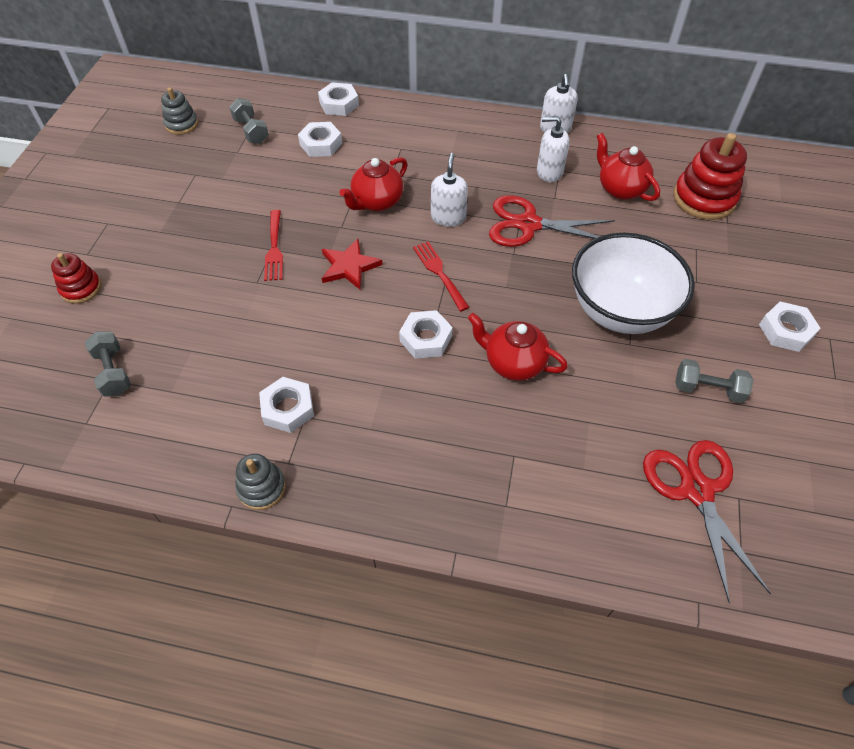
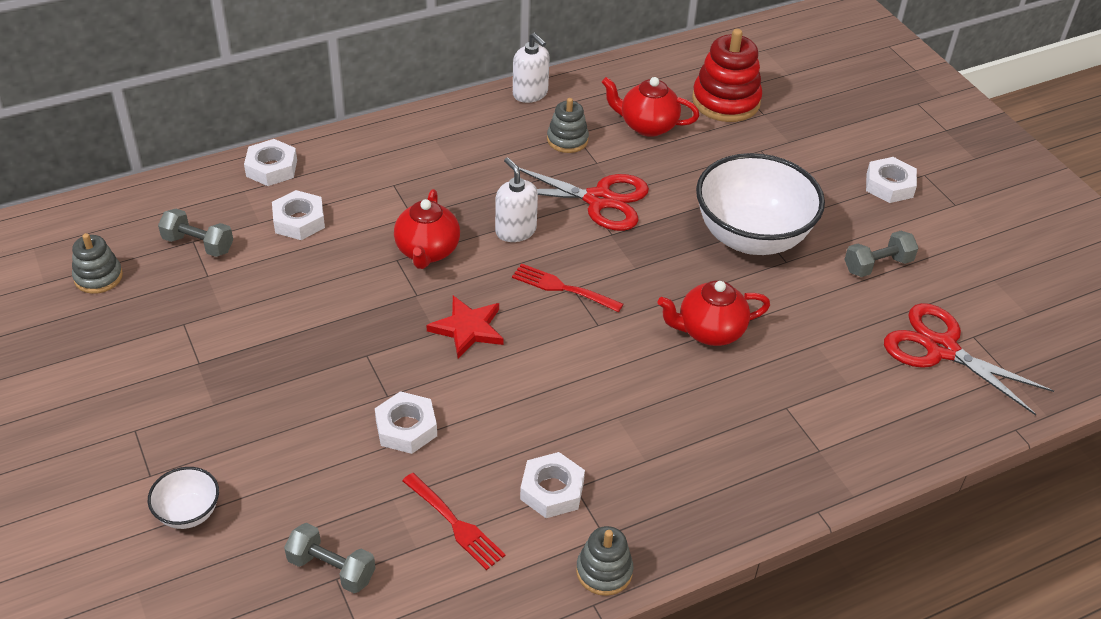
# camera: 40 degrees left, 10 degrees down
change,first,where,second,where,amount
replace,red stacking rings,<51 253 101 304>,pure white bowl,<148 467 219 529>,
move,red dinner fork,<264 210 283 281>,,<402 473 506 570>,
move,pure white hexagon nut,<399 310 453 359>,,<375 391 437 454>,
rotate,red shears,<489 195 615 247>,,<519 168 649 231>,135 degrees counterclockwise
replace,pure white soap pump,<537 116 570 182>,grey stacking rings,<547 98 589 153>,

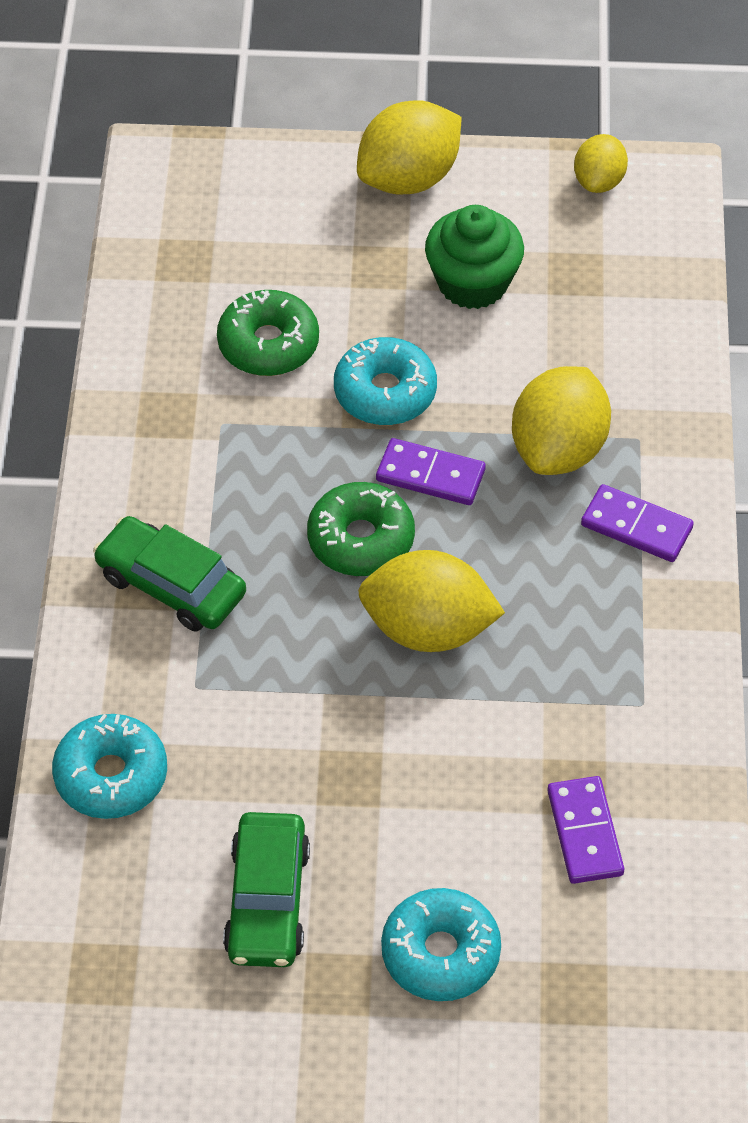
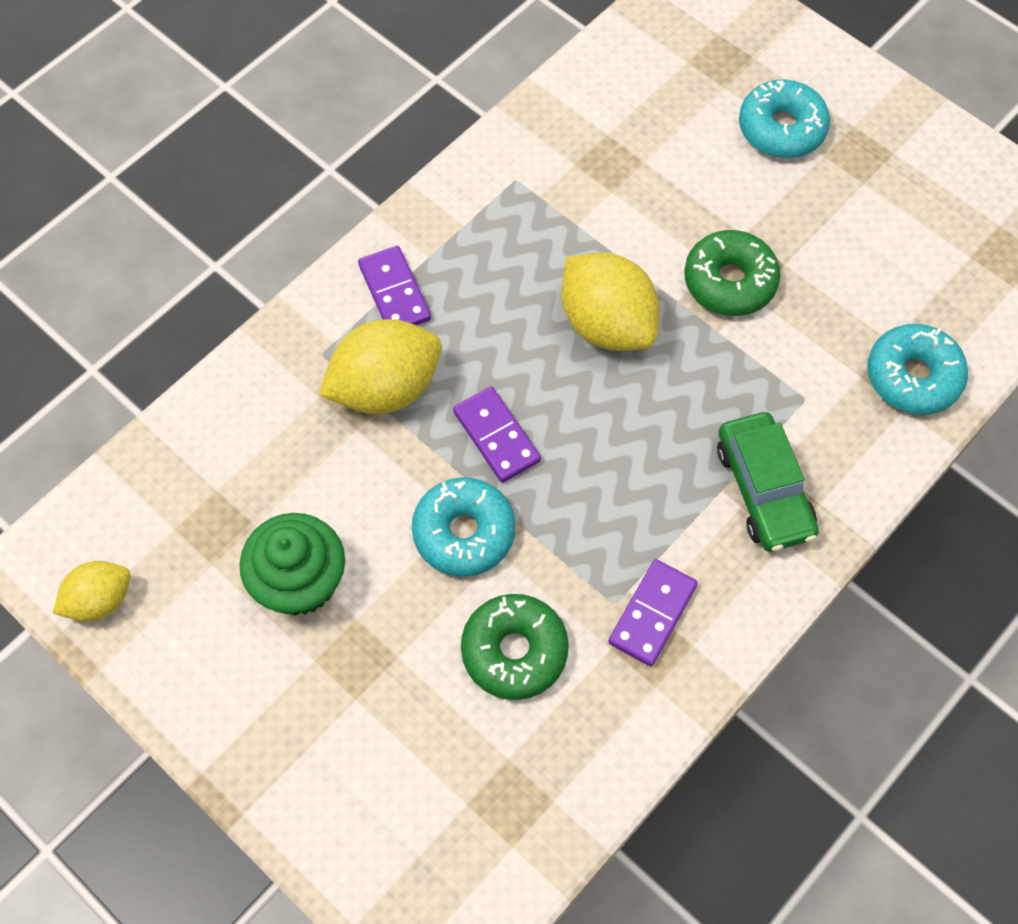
# camera: 140 degrees left, 10 degrees up
change,first,where,second,where,amount
delete,leaf-green automobile,<223 812 310 967>,,,
move,leaf-green doughnut,<307 482 415 576>,,<684 230 781 316>,
delete,bright yellow citrus fruit,<357 100 461 194>,,,
move,purple domino tile,<547 776 624 884>,,<608 559 698 666>,

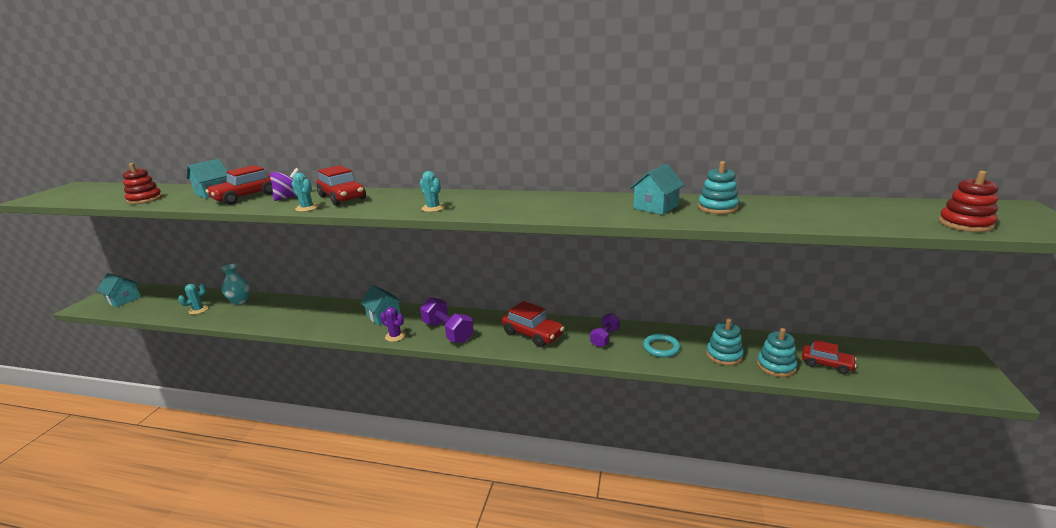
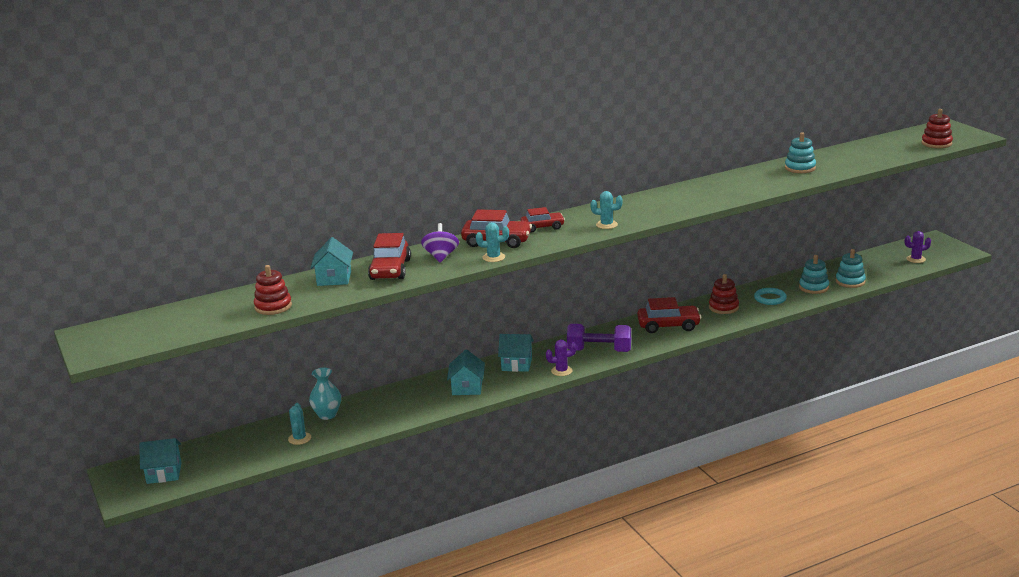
# camera: 40 degrees left, 0 degrees up
change,first,where,second,where,amount
replace,purple hand weight,<590 313 620 347>,red stacking rings,<709 274 739 314>,
move,teal house,<630 164 685 215>,,<447 349 485 395>,
move,red automobile,<802 340 857 374>,,<520 207 565 233>,
insert,,,purple saguaro cactus,<905 231 931 263>,

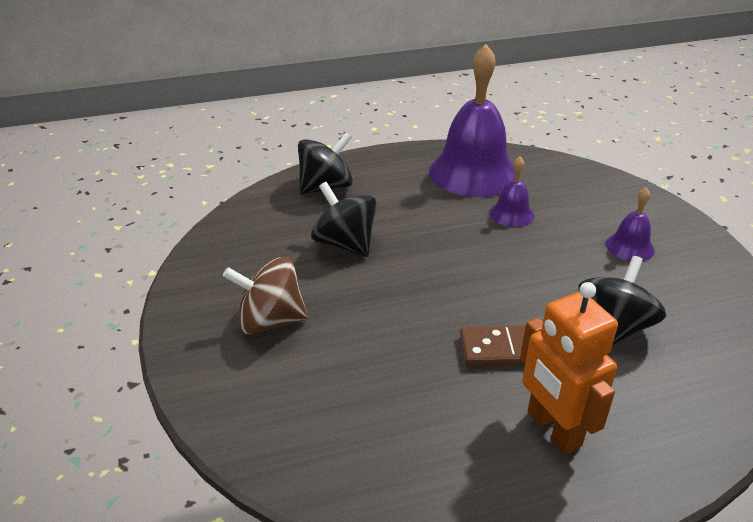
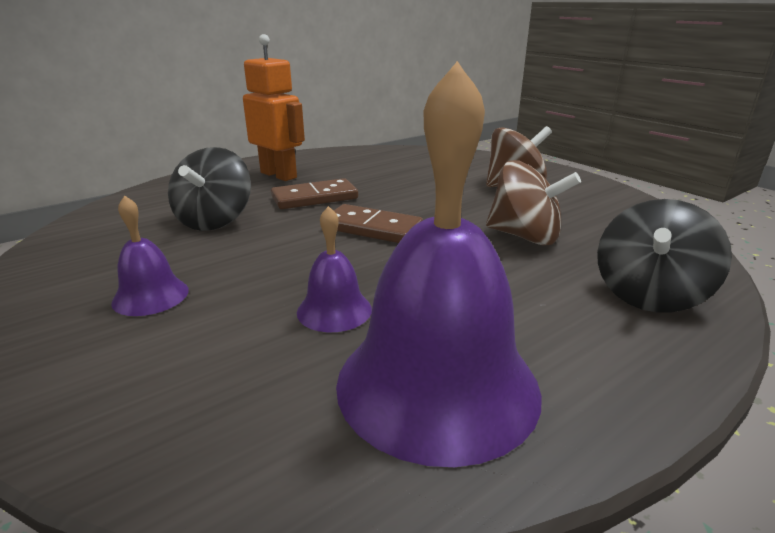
# camera: 160 degrees right, 10 degrees down
change,first,where,second,where,amount
recolor,black spinning top,<311 182 377 257>,dark brown spinning top,<486 160 581 246>,
insert,,,dark brown domino tile,<334 204 423 243>,

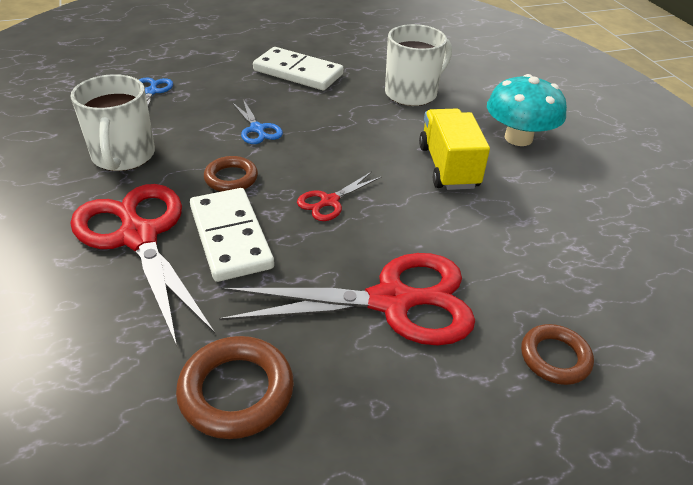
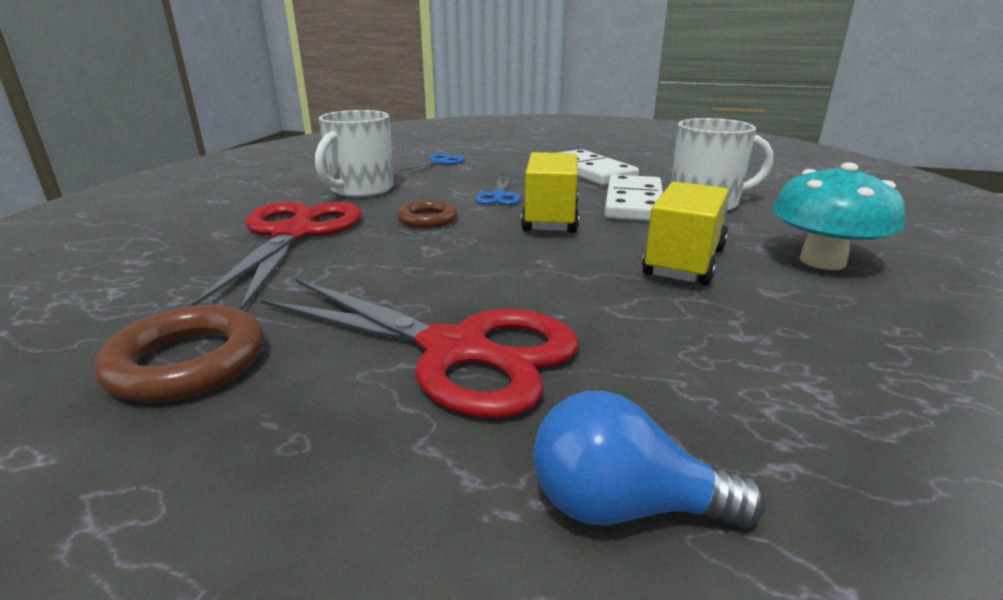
# camera: 35 degrees right, 15 degrees down
change,first,where,second,where,amount
move,pure white domino tile,<190 188 274 282>,,<604 175 663 221>,
delete,red shears,<297 172 381 221>,,,
replace,dark brown ring,<521 324 594 385>,blue bulb,<533 391 766 528>,
insert,,,bright yellow truck,<521 152 579 233>,

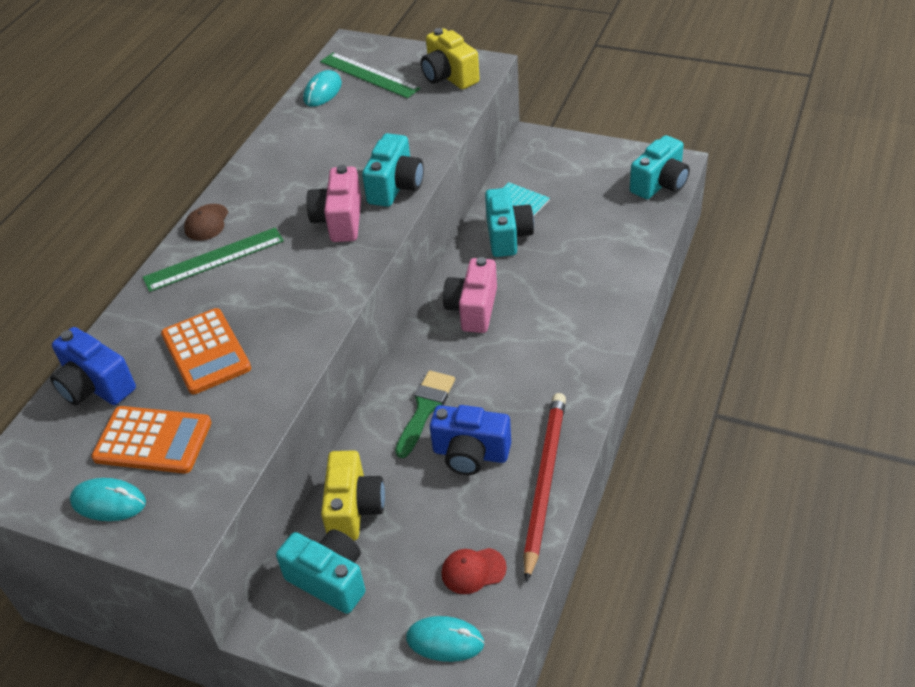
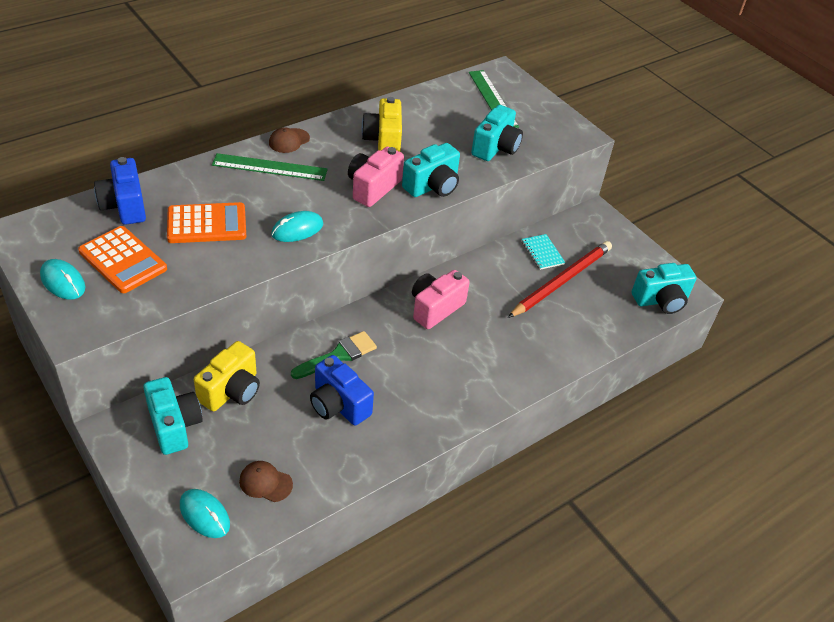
# camera: 25 degrees right, 0 degrees up
change,first,where,second,where,amount
rotate,bright orange calculator,<161 308 251 394>,,<167 202 246 243>,105 degrees counterclockwise
move,teal mouse,<303 70 342 107>,,<271 211 323 242>,
move,bright yellow compact camera,<421 28 480 89>,,<361 97 402 152>,
recolor,red baseball cap,<441 548 507 594>,dark brown baseball cap,<239 461 293 502>,
move,teal compact camera,<485 188 534 257>,,<471 105 523 161>,
move,red wooden pencil,<523 393 566 583>,,<508 241 612 318>,

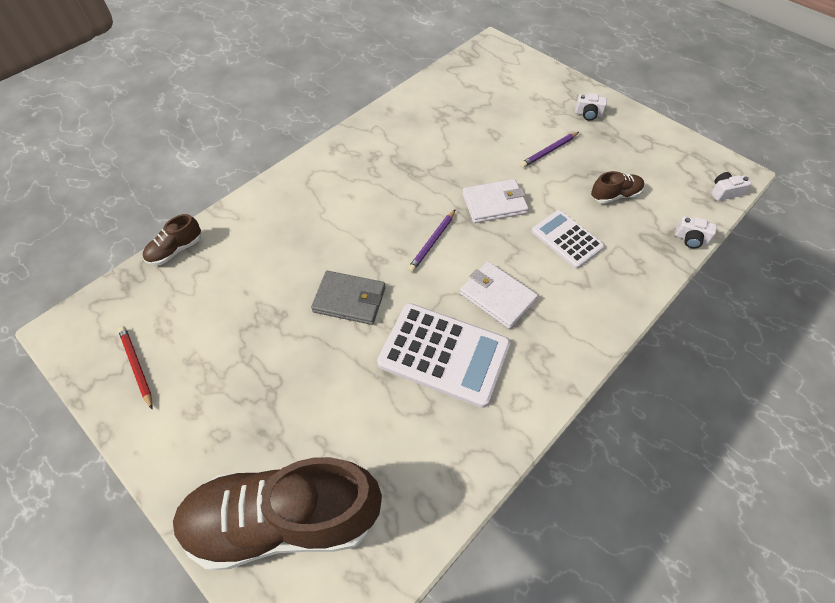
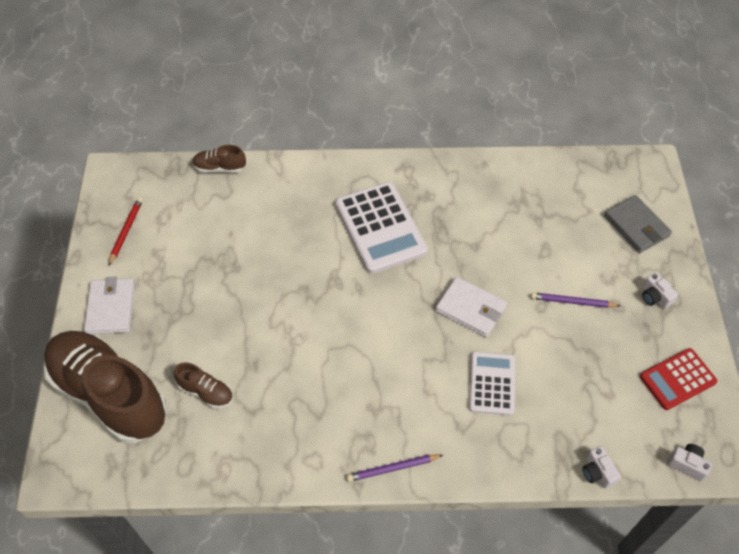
# camera: 45 degrees right, 0 degrees up
change,first,where,second,where,amount
move,grey card wallet,<311 271 386 325>,,<604 195 672 253>,
move,pure white calculator,<377 303 510 408>,,<335 182 428 274>,
move,purple wooden pencil,<408 209 456 272>,,<346 454 443 482>,
move,pure white card wallet,<460 262 538 329>,,<84 277 135 334>,
move,dark brown lace-up shoe,<591 171 644 204>,,<174 362 233 409>,
insert,,,red calculator,<640 348 717 410>,

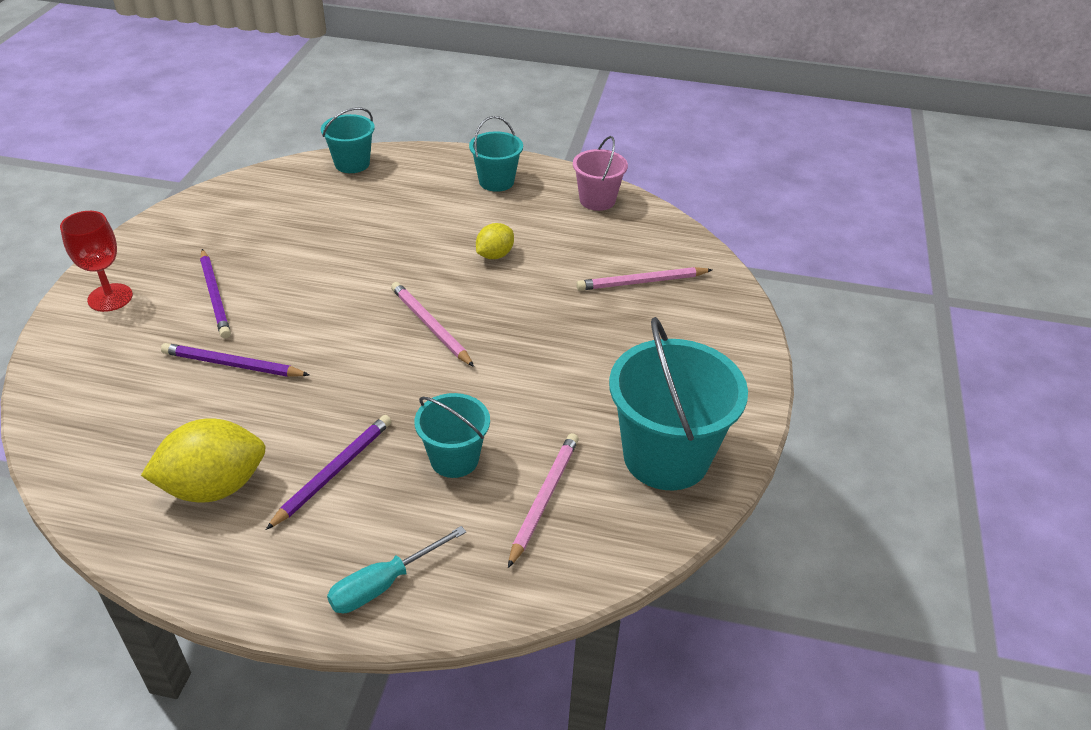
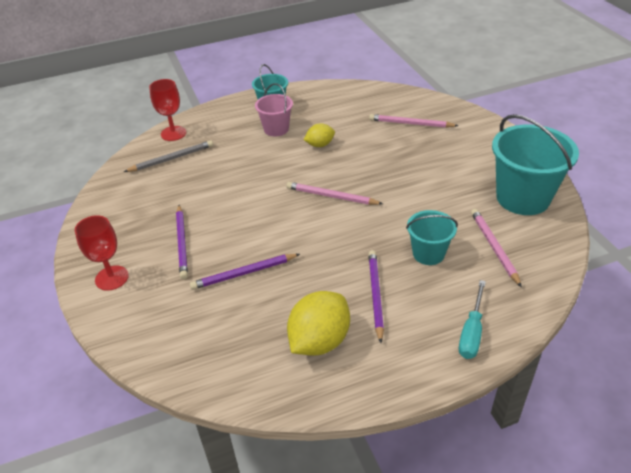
# camera: 30 degrees left, 0 degrees up
change,first,where,second,where,amount
rotate,purple wooden pencil,<200 249 231 338>,,<176 205 188 279>,45 degrees clockwise
replace,teal bucket,<321 107 375 173>,red wine glass,<149 79 186 141>,
rotate,bright yellow citrus fruit,<476 223 514 259>,,<304 123 335 147>,60 degrees clockwise
move,rose-pink bucket,<573 136 628 211>,,<255 83 293 136>,
rotate,rose-pink wooden pencil,<576 267 712 291>,,<369 114 458 128>,60 degrees clockwise
insert,,,grey wooden pencil,<124 140 213 172>,

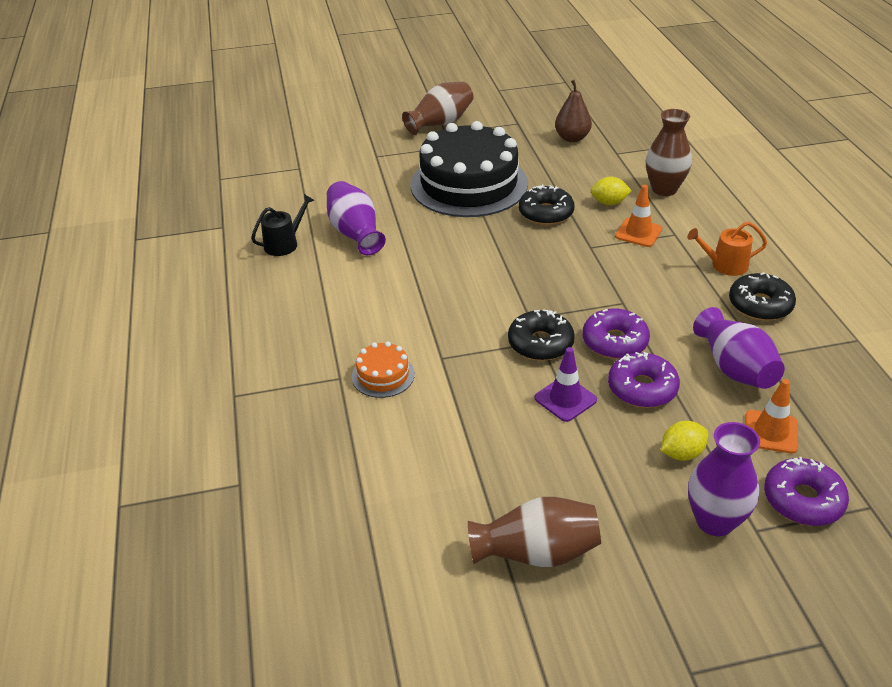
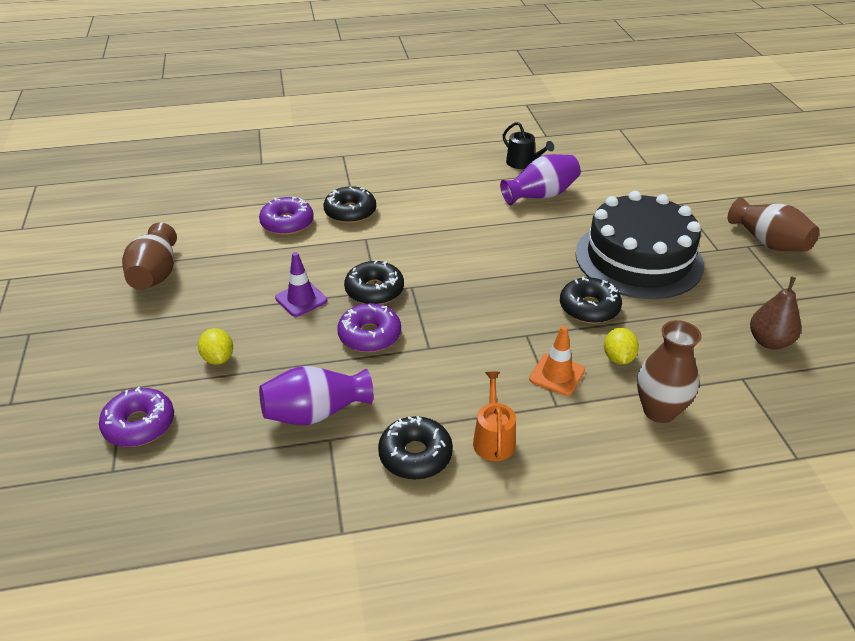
# camera: 90 degrees right, 0 degrees up
change,first,where,second,where,amount
replace,bright orange gateau,<352 341 415 398>,black doughnut,<324 186 376 223>,
move,purple doughnut,<608 352 680 408>,,<259 197 314 235>,
delete,purple tall vase,<688 422 760 536>,,,
delete,bright orange road cone,<745 379 798 454>,,,

